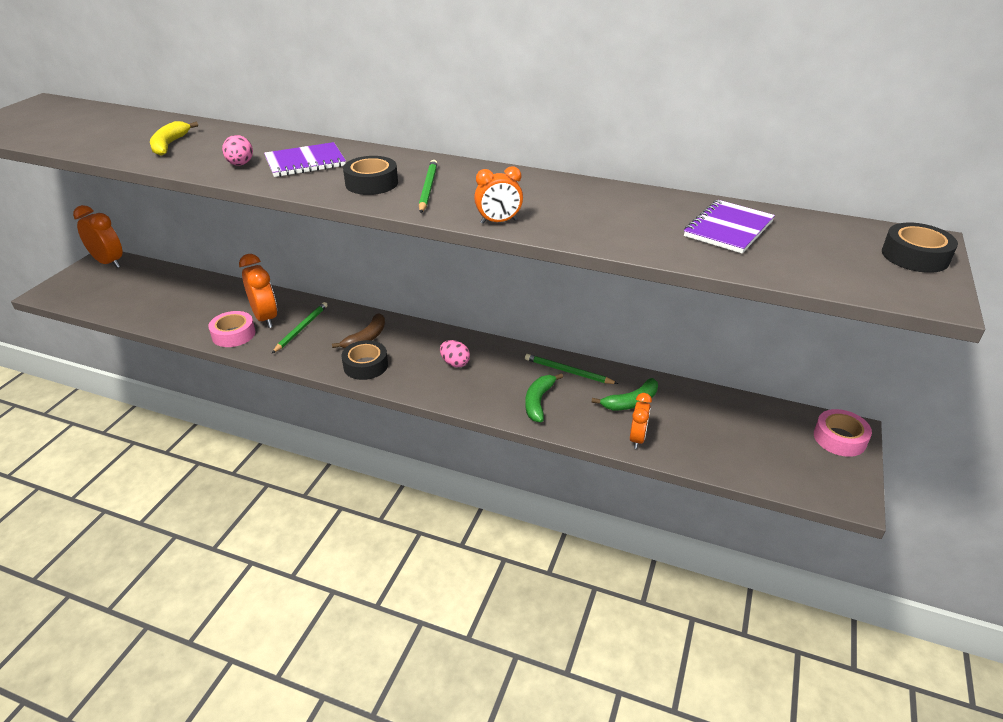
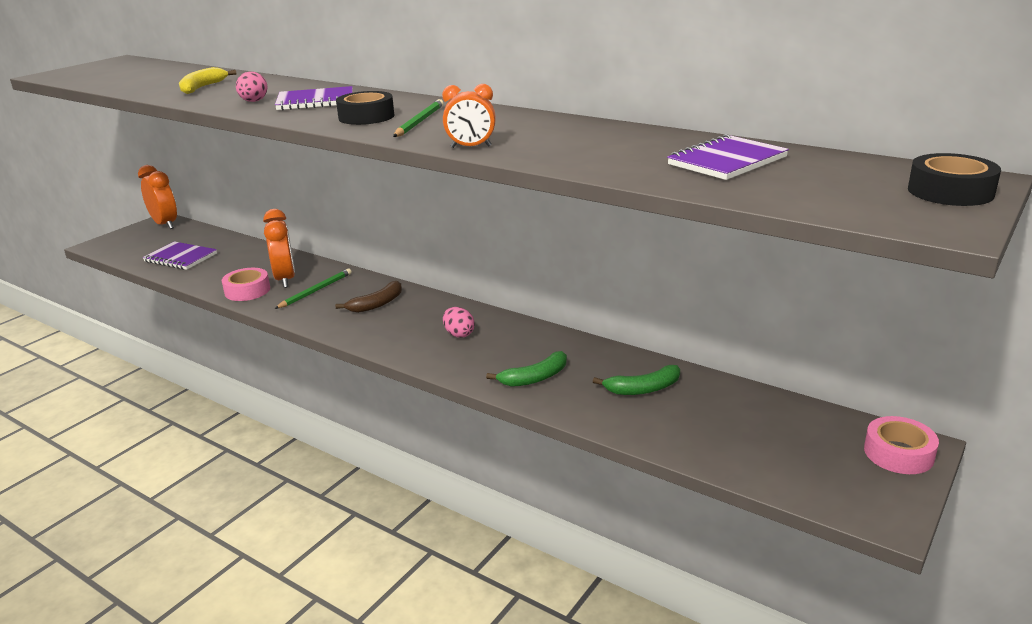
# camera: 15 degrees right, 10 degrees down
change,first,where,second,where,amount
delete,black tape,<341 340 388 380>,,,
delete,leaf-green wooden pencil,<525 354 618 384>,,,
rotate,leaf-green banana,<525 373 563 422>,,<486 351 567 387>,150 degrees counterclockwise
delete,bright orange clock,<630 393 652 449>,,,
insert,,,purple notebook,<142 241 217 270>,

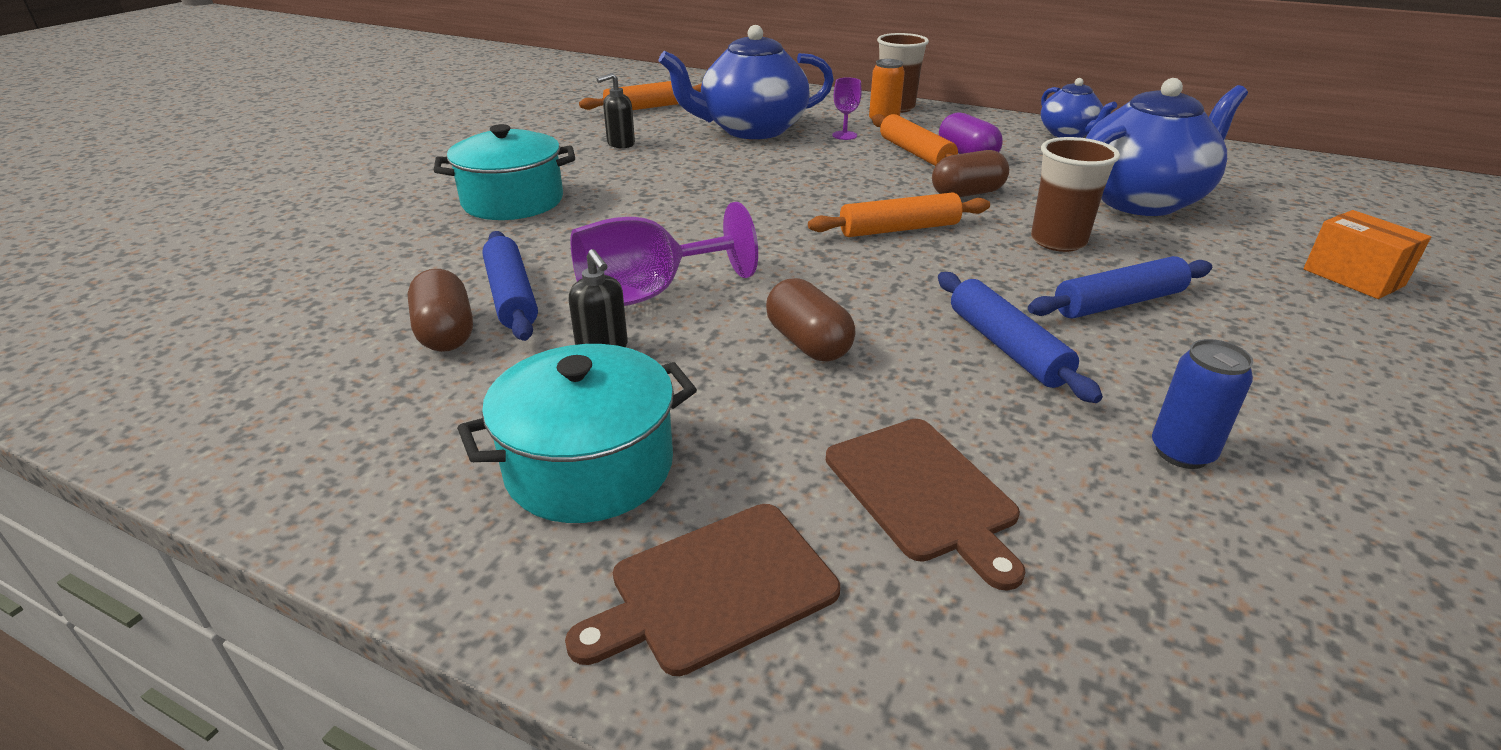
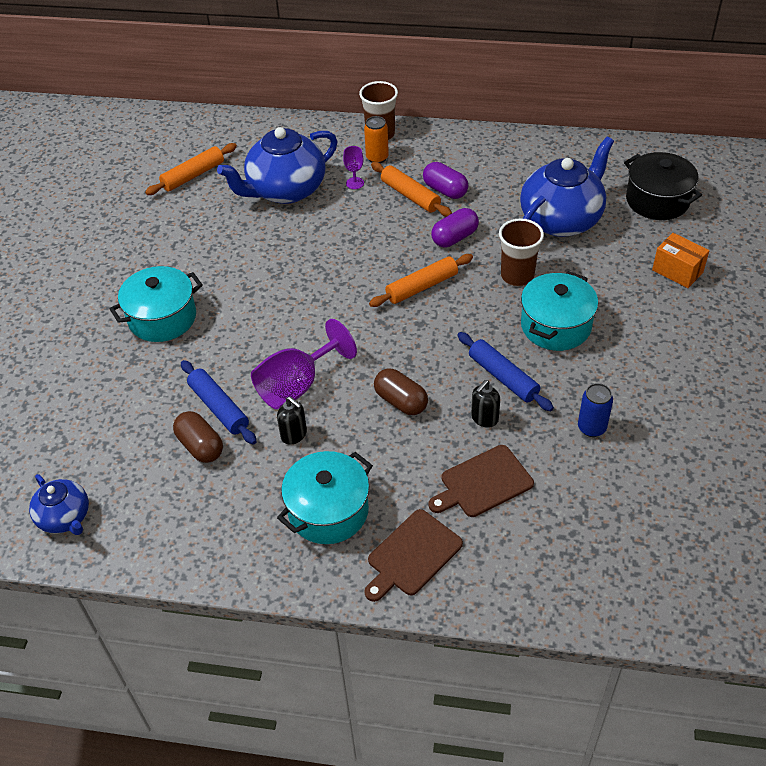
# camera: 15 degrees left, 15 degrees up
change,first,where,second,where,amount
move,black soap pump,<597 73 635 148>,,<471 380 500 428>,
rotate,dark brown bread board,<826 419 1026 591>,,<429 445 534 517>,105 degrees clockwise
recolor,dark brown pill shape,<932 150 1009 197>,purple pill shape,<431 208 479 247>,
replace,blue dough roller,<1028 256 1212 319>,teal pot,<521 271 598 351>,
move,blue china teapot,<1041 78 1117 138>,,<29 474 89 535>,
insert,,,black pot,<624 152 702 220>,

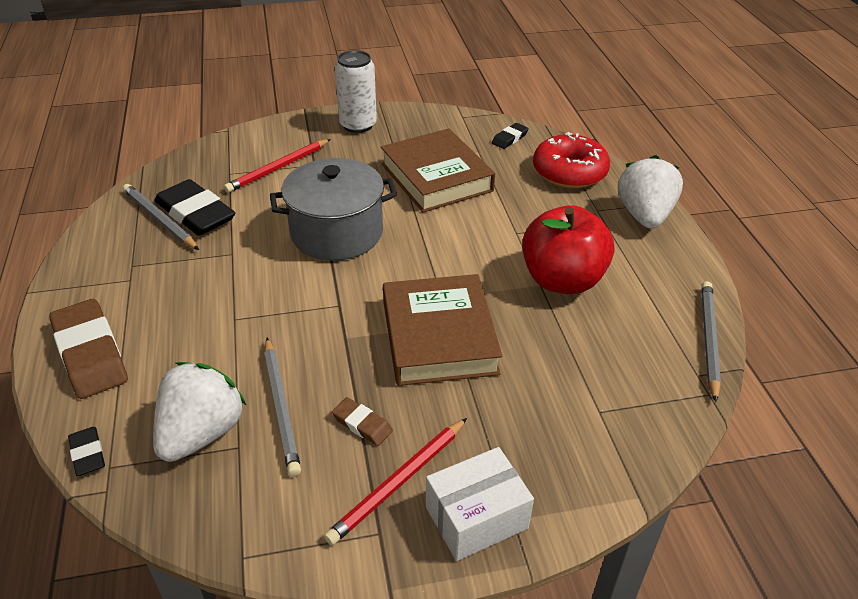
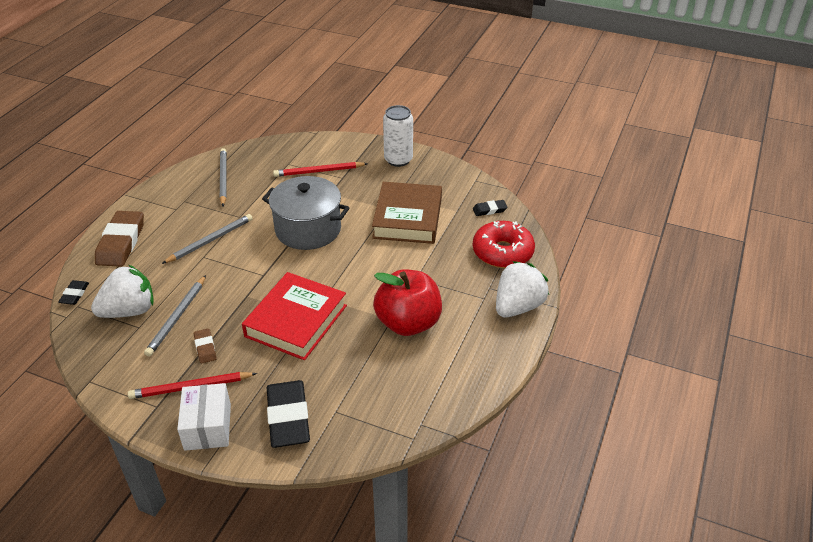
# camera: 35 degrees right, 0 degrees up
change,first,where,second,where,amount
move,black eraser,<155 179 235 236>,,<267 380 310 448>,
recolor,dark brown hardback,<383 274 503 386>,red hardback,<242 272 347 360>,
rotate,pure white package,<426 447 534 561>,,<177 383 231 451>,75 degrees clockwise
move,grey wooden pencil,<701 281 721 402>,,<162 214 253 264>,

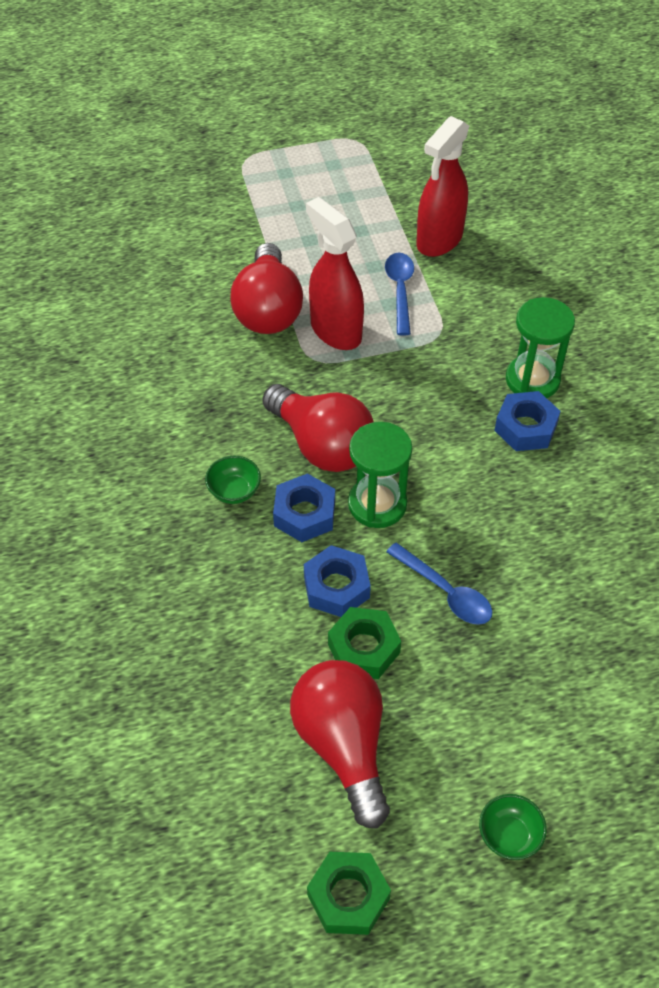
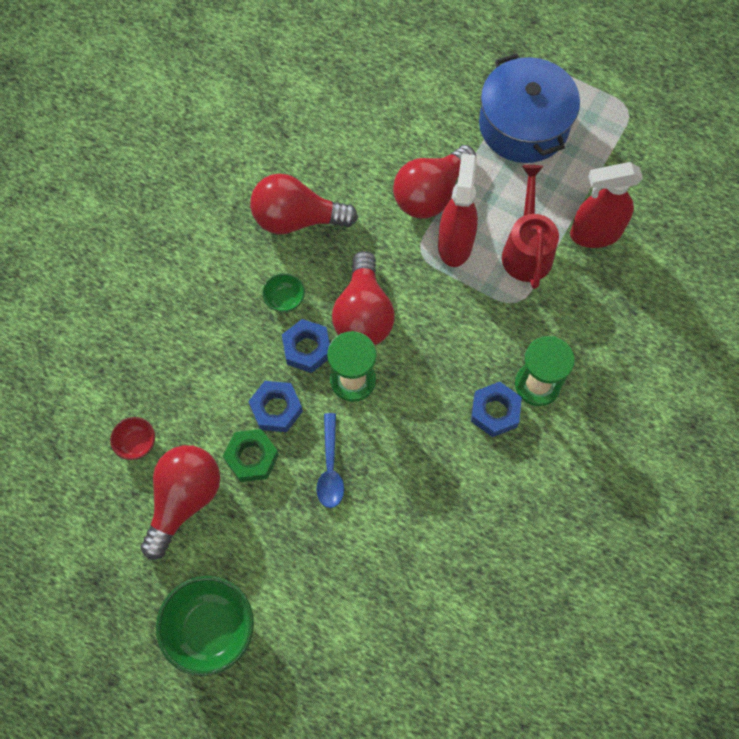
# camera: 45 degrees right, 15 degrees up
change,first,where,second,where,amount
delete,leaf-green hexagon nut,<307 852 391 935>,,,
replace,blue tablespoon,<385 253 414 336>,red watering can,<502 165 559 289>,
resize,leaf-green bowl,<479 794 547 860>,,<156 576 254 676>,x2.01
insert,,,red bowl,<110 417 155 460>,
insert,,,red bulb,<250 173 358 234>,
insert,,,blue pot,<479 53 580 163>,

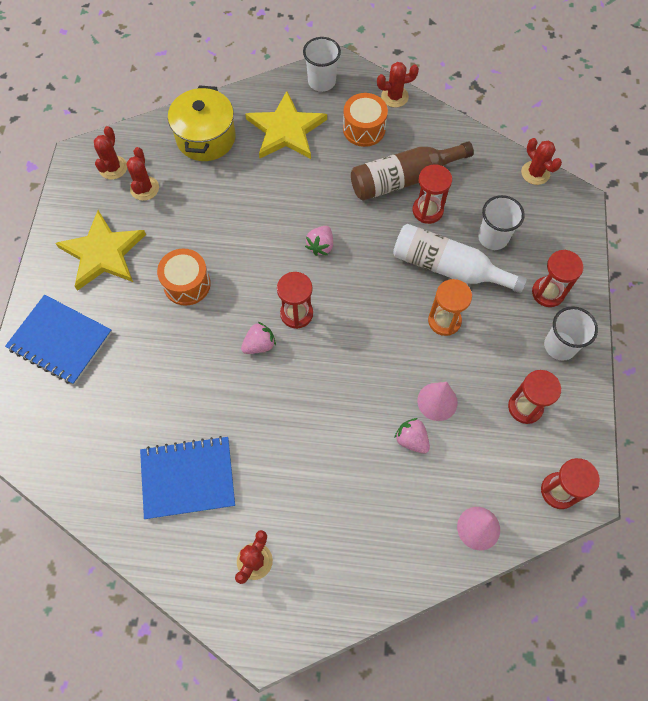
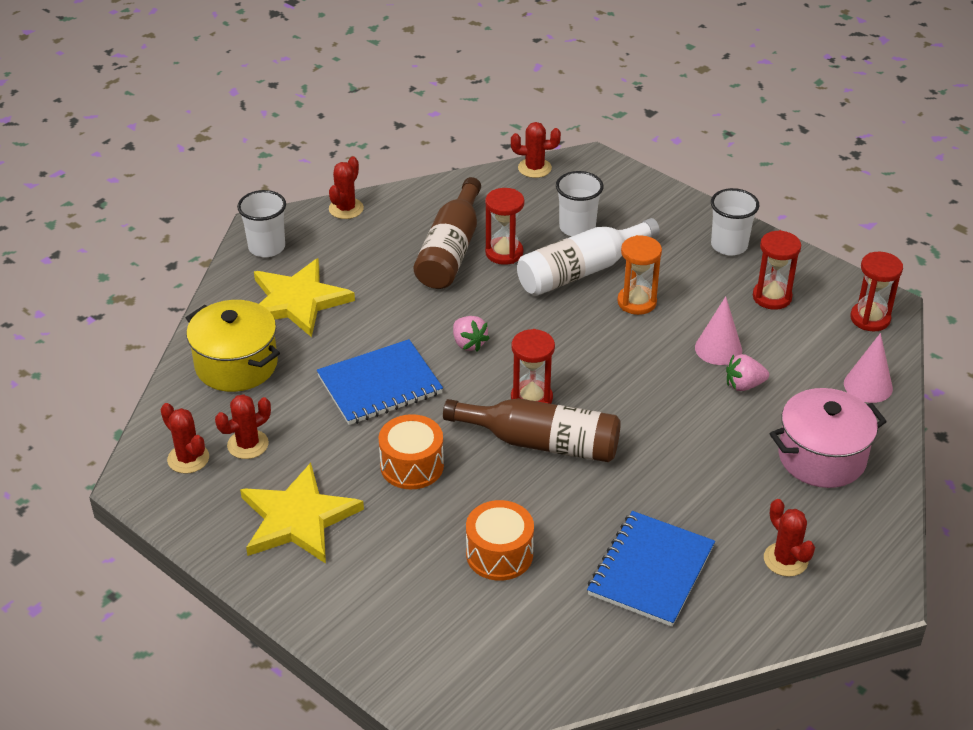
# camera: 55 degrees left, 25 degrees down
change,first,where,second,where,amount
move,blue notebook,<5 295 112 385>,,<317 339 443 425>,
rotate,red saguaro cactus,<126 147 159 201>,,<215 394 271 459>,75 degrees counterclockwise
replace,rose-pink strawberry,<241 321 276 354>,dark brown bottle,<443 398 621 462>,
move,bright orange toy drum,<343 93 388 147>,,<466 500 534 581>,
delete,red sandglass,<532 250 583 307>,,,
insert,,,rose-pink pot,<770 388 887 488>,

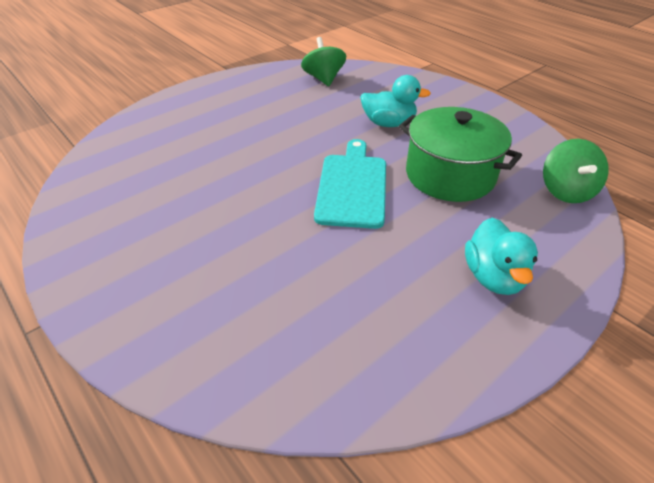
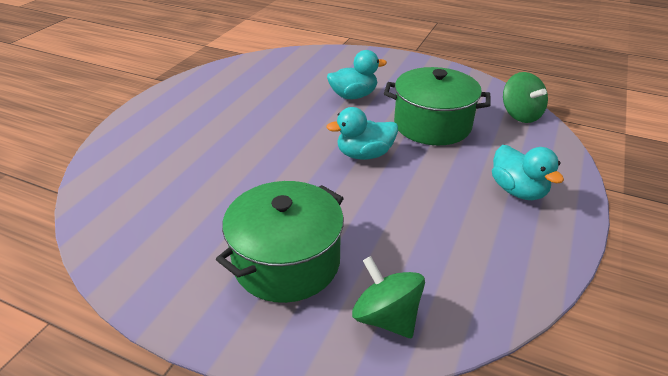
# camera: 25 degrees left, 5 degrees down
change,first,where,second,where,amount
move,leaf-green spinning top,<301 37 346 86>,,<352 256 425 338>,
replace,teal bread board,<314 139 386 229>,teal toy duck,<326 107 398 160>,
insert,,,leaf-green pot,<216 181 344 303>,

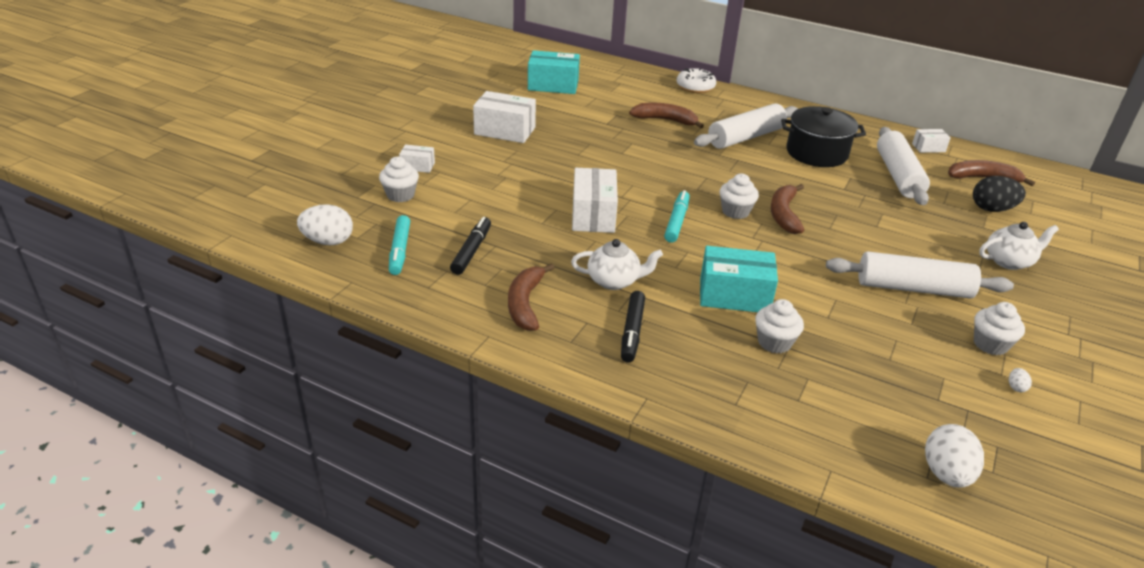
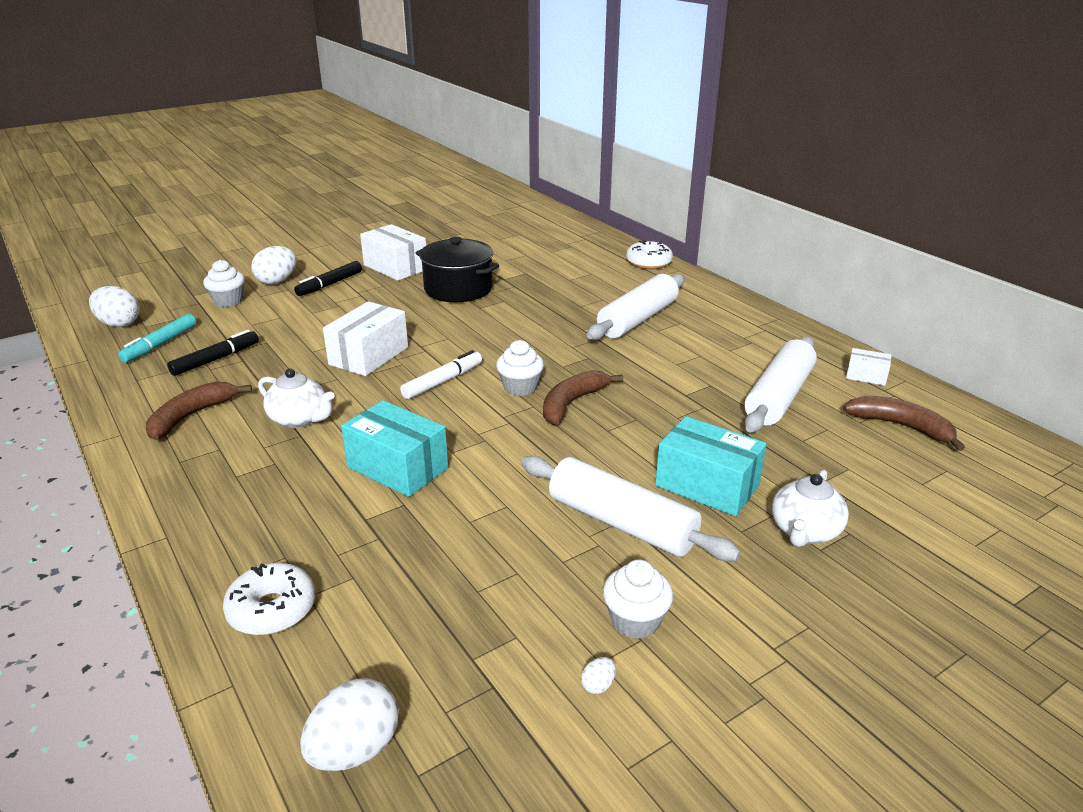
# camera: 30 degrees right, 5 degrees down
change,first,where,second,where,amount
replace,pure white package,<399 145 435 173>,pure white egg,<251 246 297 285>,
move,teal package,<528 50 580 94>,,<655 416 767 516>,
move,black felt pen,<621 291 645 362>,,<294 261 362 296>,
delete,dark brown banana,<629 103 704 128>,,,
recolor,teal felt pen,<664 190 690 243>,pure white felt pen,<400 350 482 399>,
rotate,pure white dough roller,<694 103 798 149>,,<587 274 685 340>,45 degrees counterclockwise
delete,pure white cupcake,<755 299 804 353>,,,
move,black pot,<781 106 866 167>,,<416 237 499 302>,
delete,black egg,<973 176 1026 212>,,,
rotate,pure white china teapot,<979 222 1059 270>,,<772 470 849 547>,105 degrees clockwise
insert,,,pure white doughnut,<223 563 316 635>,

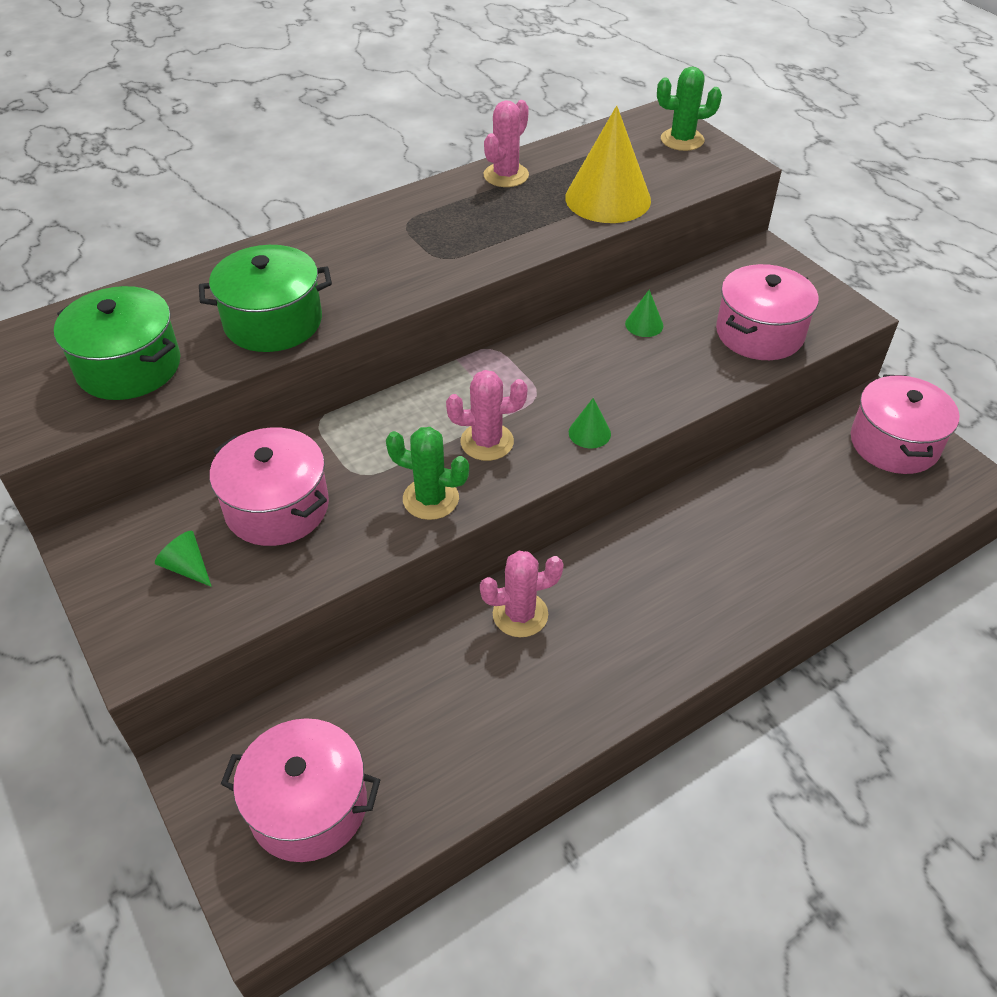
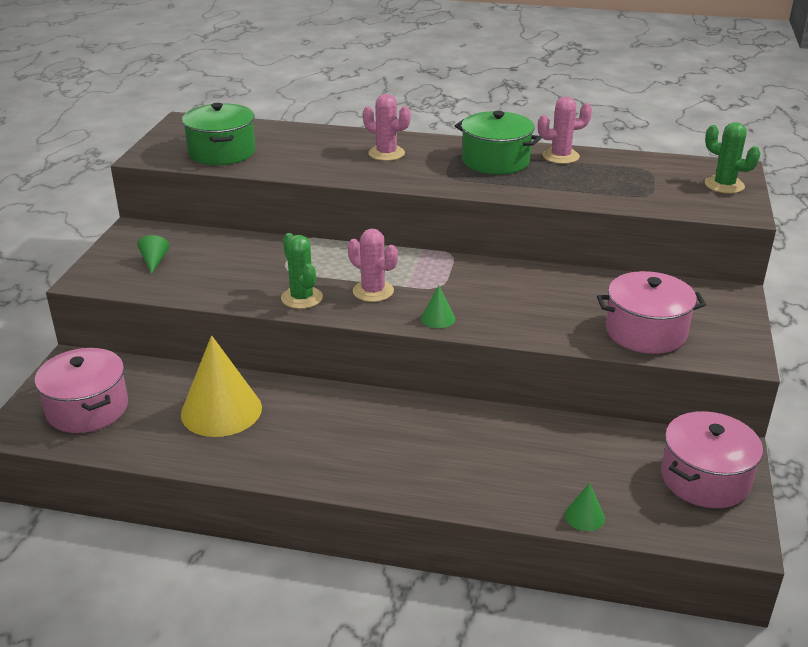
# camera: 45 degrees right, 15 degrees down
change,first,where,second,where,amount
move,leaf-green pot,<199 245 332 352>,,<455 111 542 174>,
delete,rose-pink pot,<210 428 329 546>,,,
move,rose-pink saguaro cactus,<480 551 564 637>,,<363 94 411 161>,
move,bright yellow solid cone,<565 106 651 223>,,<181 335 262 437>,
move,leaf-green solid cone,<625 290 663 337>,,<565 483 605 531>,

